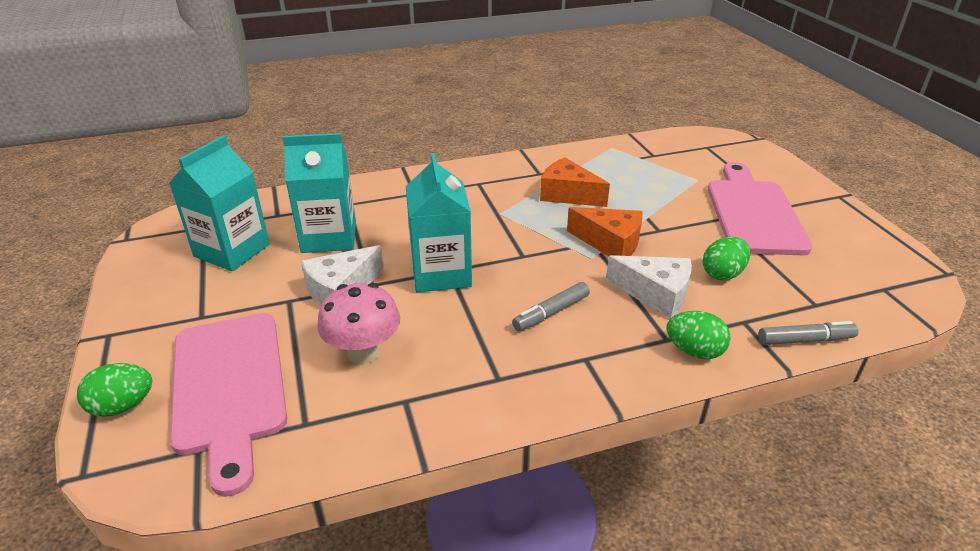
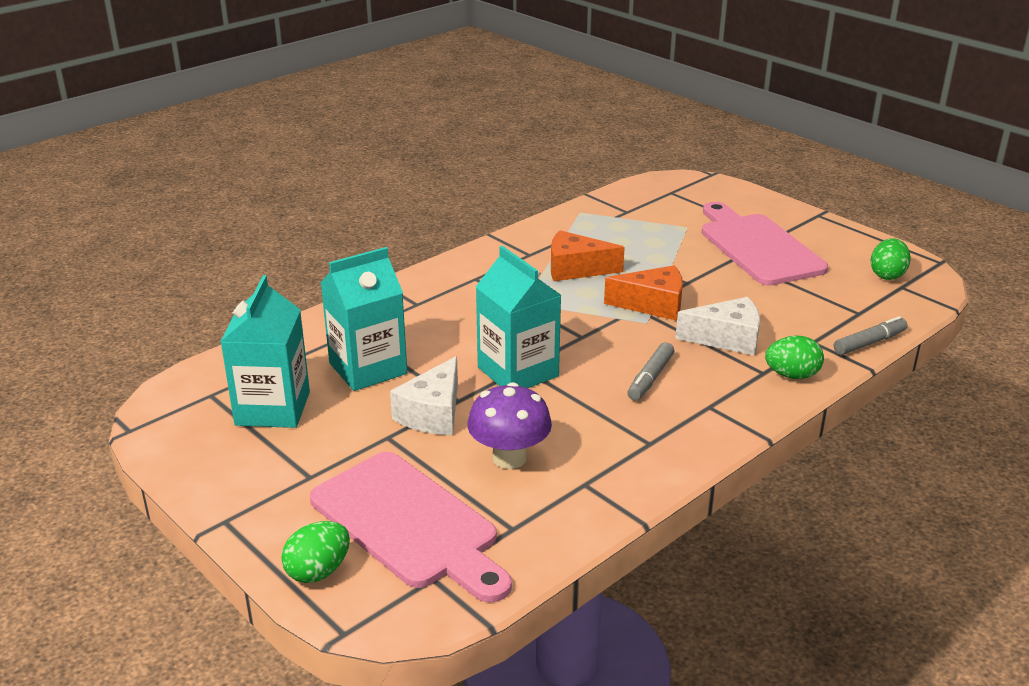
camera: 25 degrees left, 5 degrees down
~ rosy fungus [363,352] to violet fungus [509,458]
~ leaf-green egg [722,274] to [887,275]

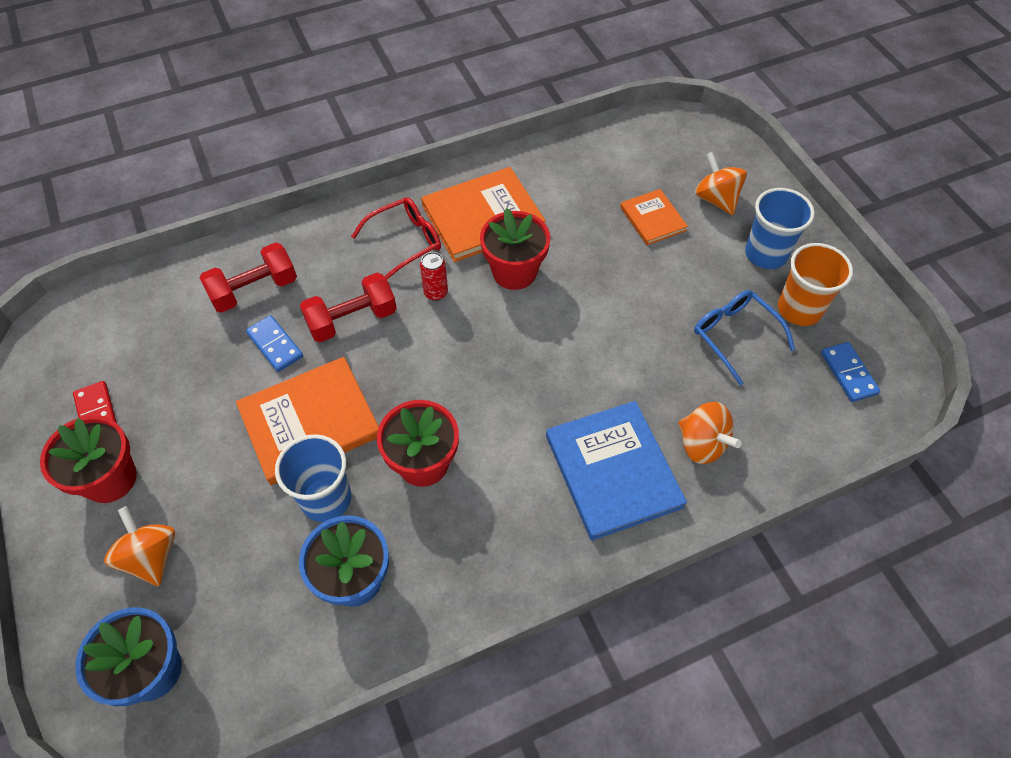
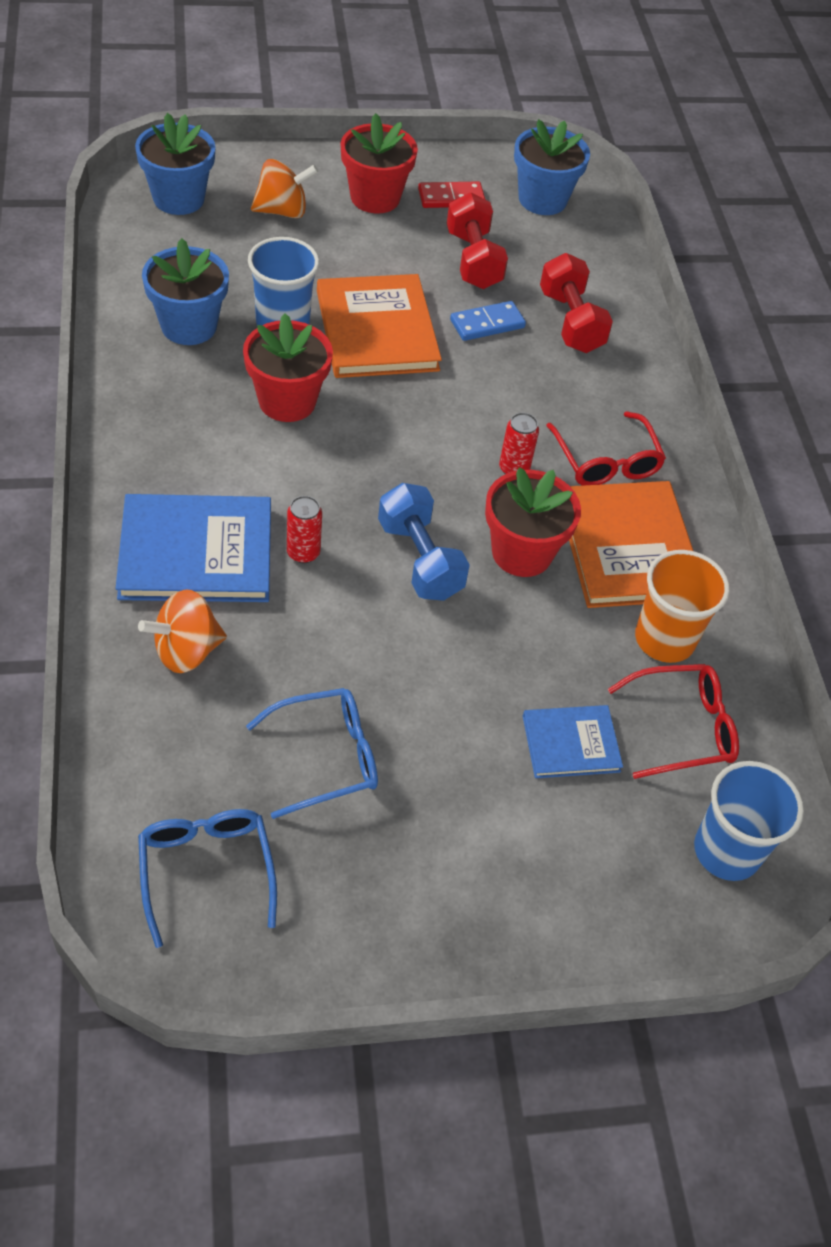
camera: 100 degrees right, 5 degrees down
~ cobalt domino [848,373] to cobalt spectacles [206,871]
+ crimson soda can [303,553]
+ cobalt dumbbell [419,559]
~ crimson dumbbell [352,320] to [473,260]
+ cobalt plant pot [542,199]
~ orange-coloured book [652,219] to cobalt book [571,743]
+ crimson spectacles [681,728]
~ orange-coloured tumbler [799,309] to [664,639]
~ cobalt tumbler [766,254] to [726,851]
- orange-coloured whirligig [716,199]

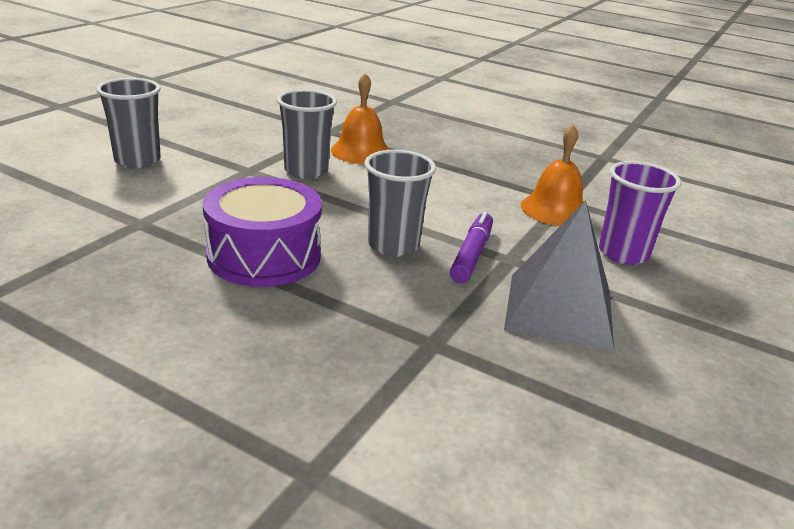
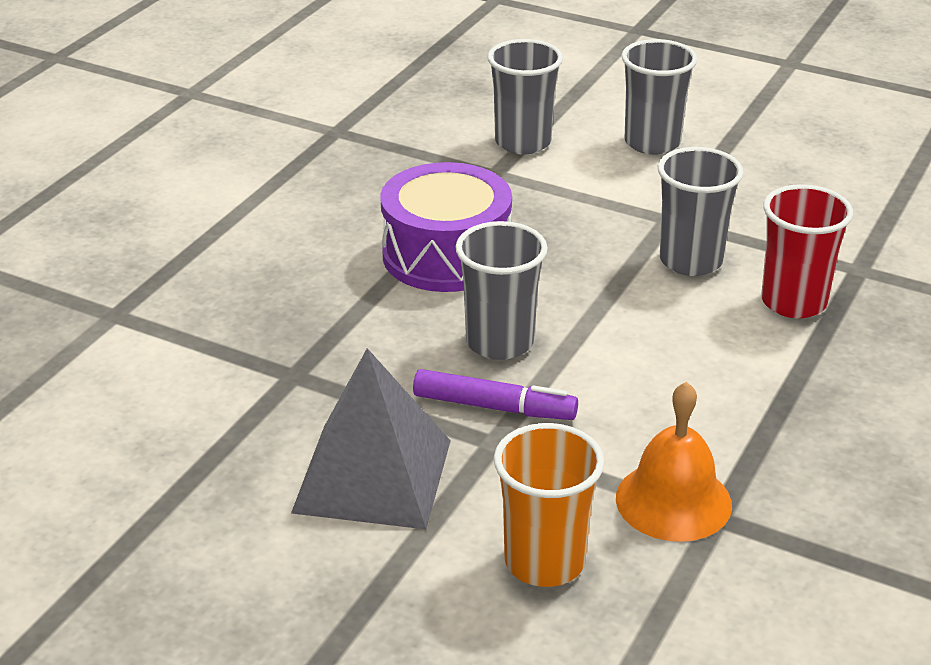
camera: 90 degrees right, 5 degrees up
+ grey tumbler [523,142]
~ violet tumbler [623,253] to orange-coloured tumbler [544,562]
~ orange-coloured hand bell [361,151] to crimson tumbler [793,302]

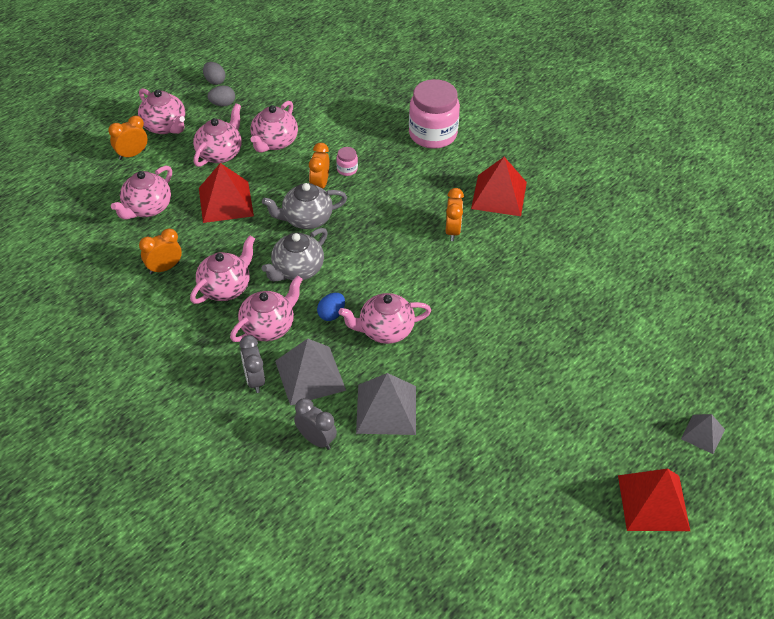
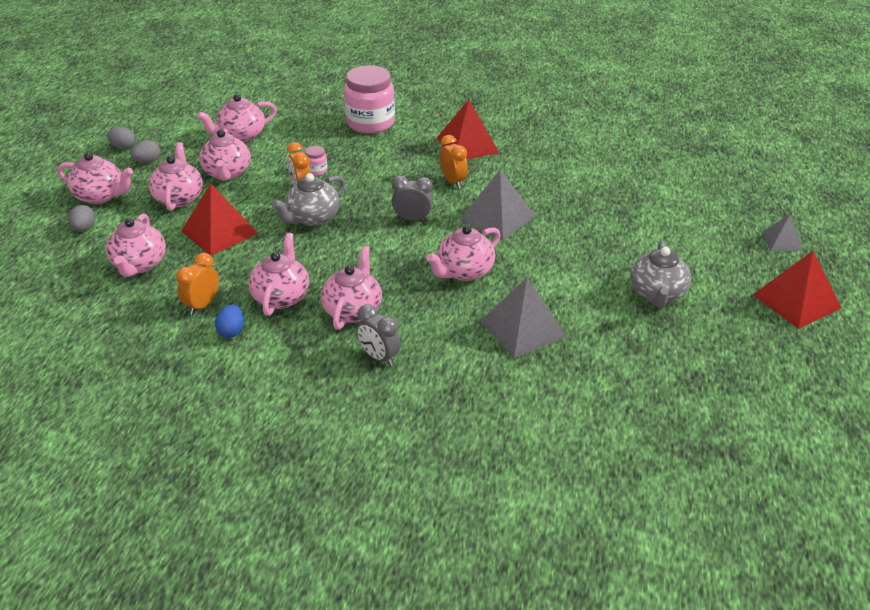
camera: 30 degrees left, 10 degrees down
~ orange-coloured alarm clock [132,154] to grey egg [84,228]
+ rosy tea pot [241,136]
~ cobalt egg [331,314] to [232,331]
~ grey alarm clock [316,440] to [412,219]
~ grey pyramid [310,375] to [497,218]
~ grey tea pot [297,270] to [657,294]

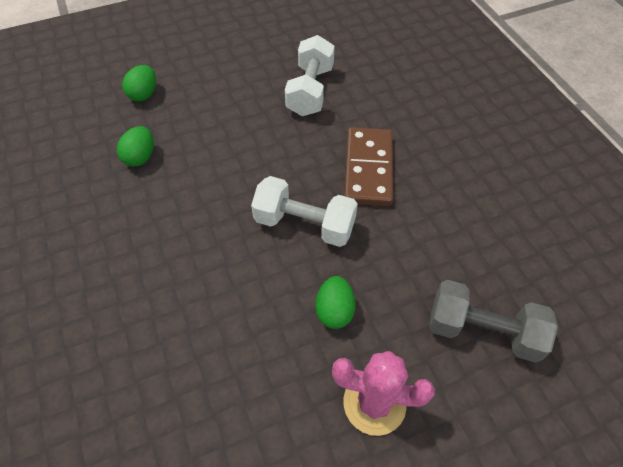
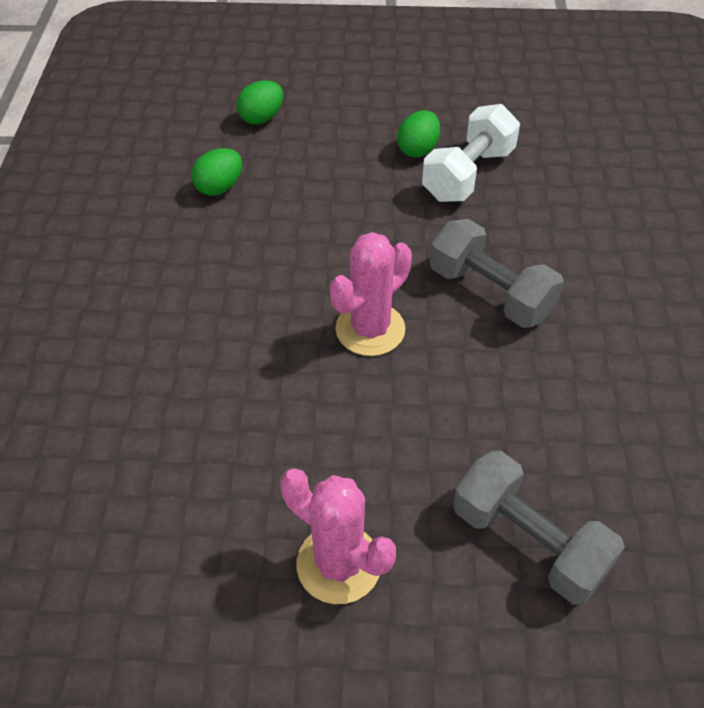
camera: 25 degrees right, 5 degrees down
~ pure white dumbbell [304,224] to rosy saguaro cactus [370,329]
~ leaf-green egg [334,311] to [418,149]
~ brown domino [368,169] to grey dumbbell [490,293]

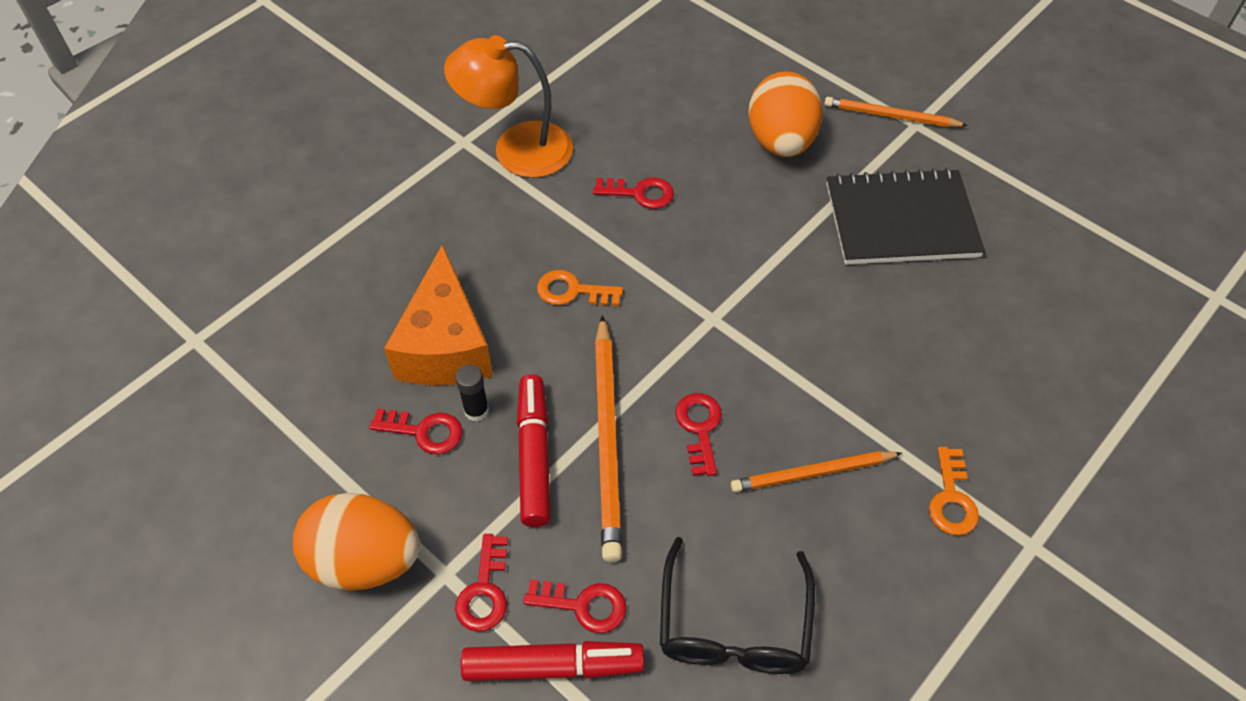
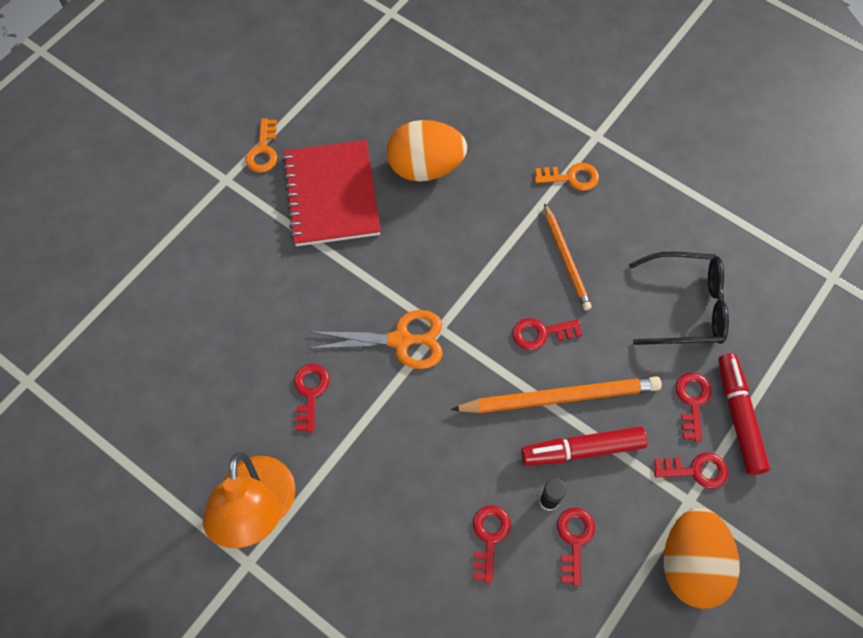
camera: 95 degrees left, 10 degrees up
~ orange-coloured door key [573,291] to [263,150]
~ jet-black notepad [901,220] to crimson notepad [331,195]
+ orange-coloured scissors [401,340]
~ orange-coloured egg [781,141] to [426,167]
~ orange-coloured piece of cheese [445,345] to crimson door key [489,537]
- orange-coloured wooden pencil [890,116]

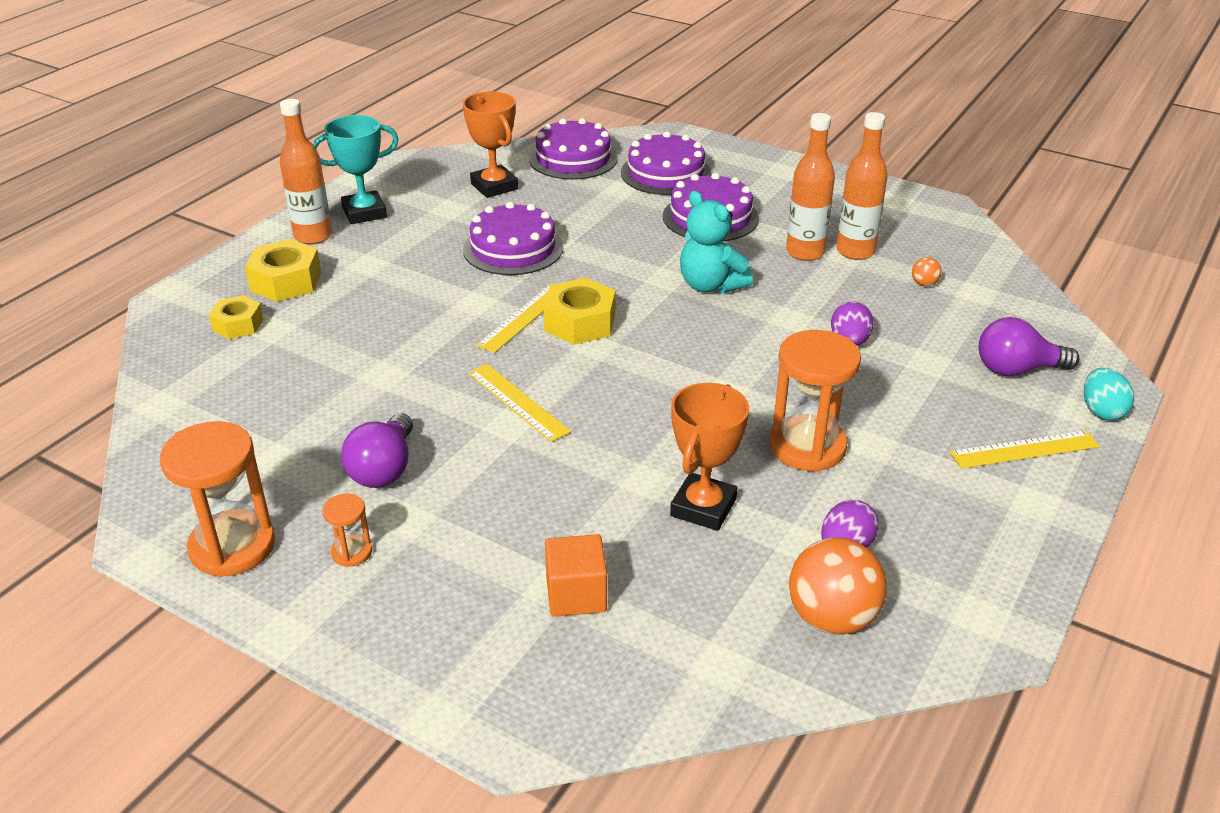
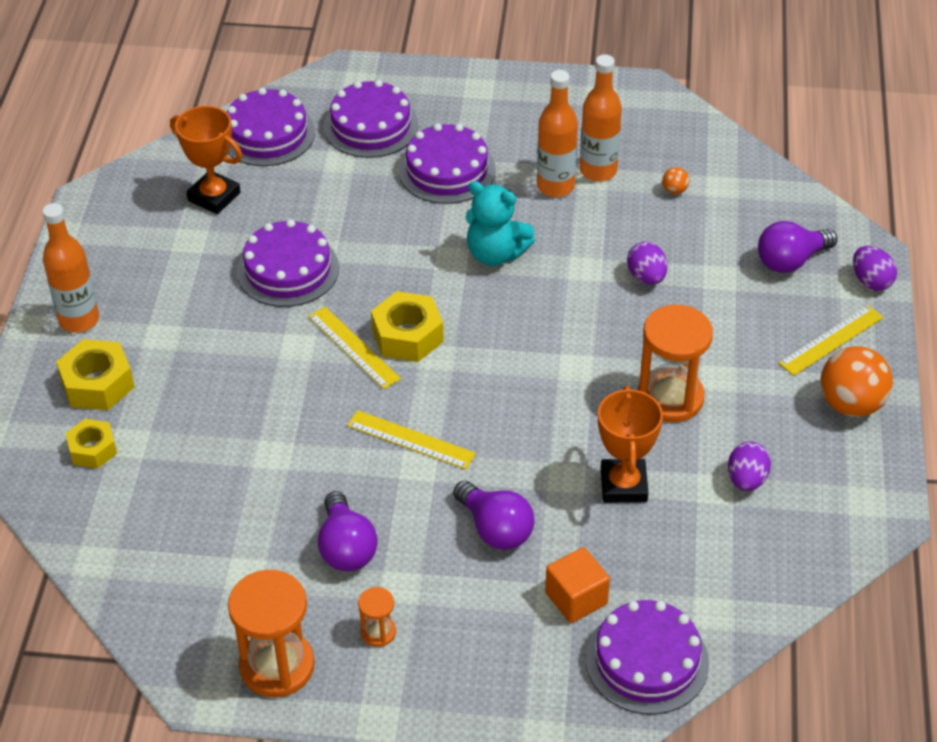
camera: 25 degrees left, 10 degrees up
~ yellow measuring stick [524,317] = [354,347] 45 degrees counterclockwise
+ violet light bulb [495,529]
+ violet cake [647,660]
~ orange-coloured ball [831,618] to [851,404]
~ teal egg [1102,411] to violet egg [871,281]
- teal prize cup [364,213]

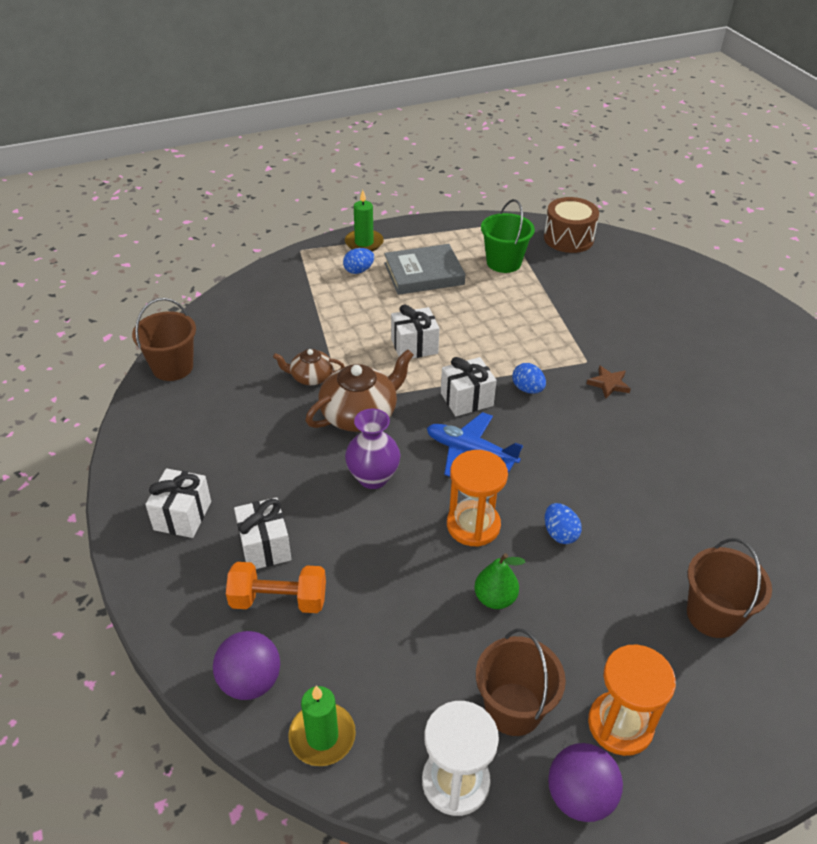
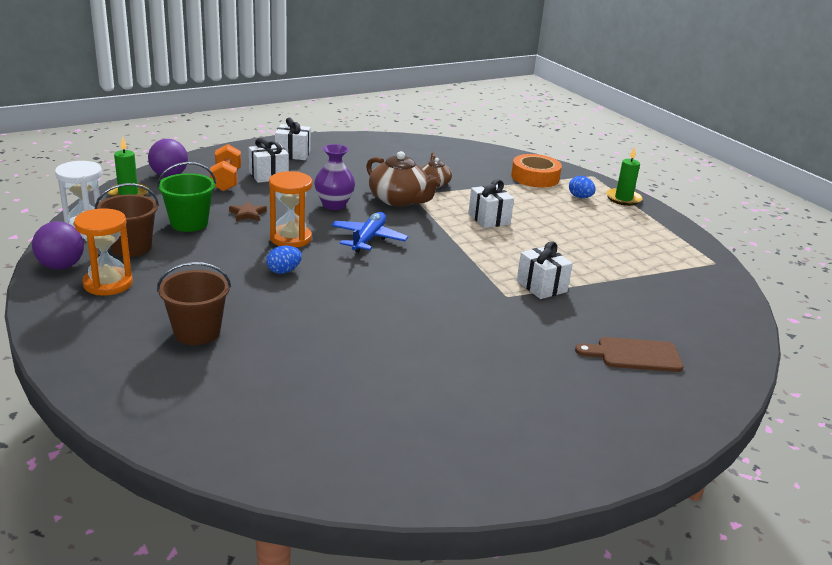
camera: 80 degrees right, 15 degrees down
~ leaf-green bucket [503,262] to [189,223]
~ brown star shape [608,384] to [247,214]
+ orange-coloured sticky tape [535,177]
~ pure white present [466,399] to [541,286]
+ brown bread board [634,355]
- brown bucket [172,367]
- grey book [424,274]
- leaf-green toy pear [495,598]
- cobalt egg [527,389]
- brown snare drum [568,238]

